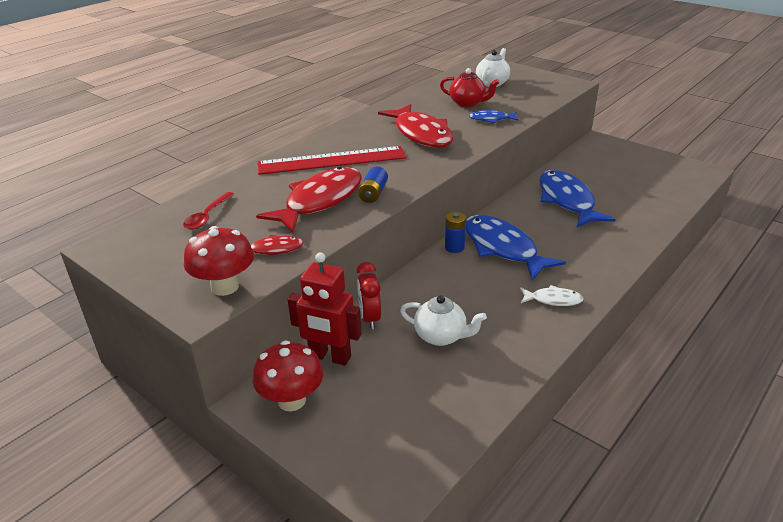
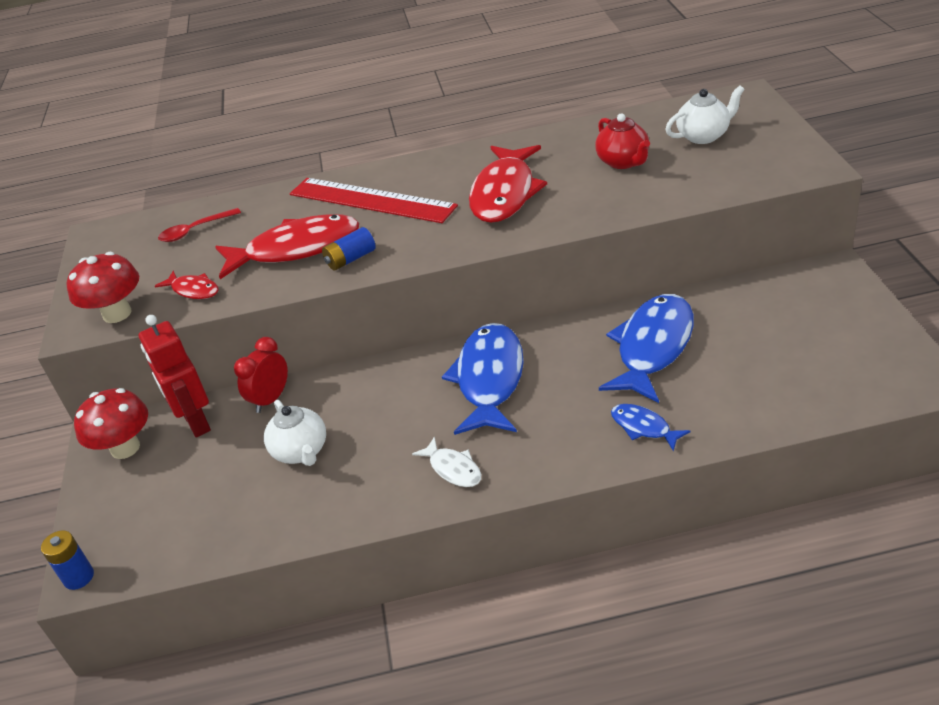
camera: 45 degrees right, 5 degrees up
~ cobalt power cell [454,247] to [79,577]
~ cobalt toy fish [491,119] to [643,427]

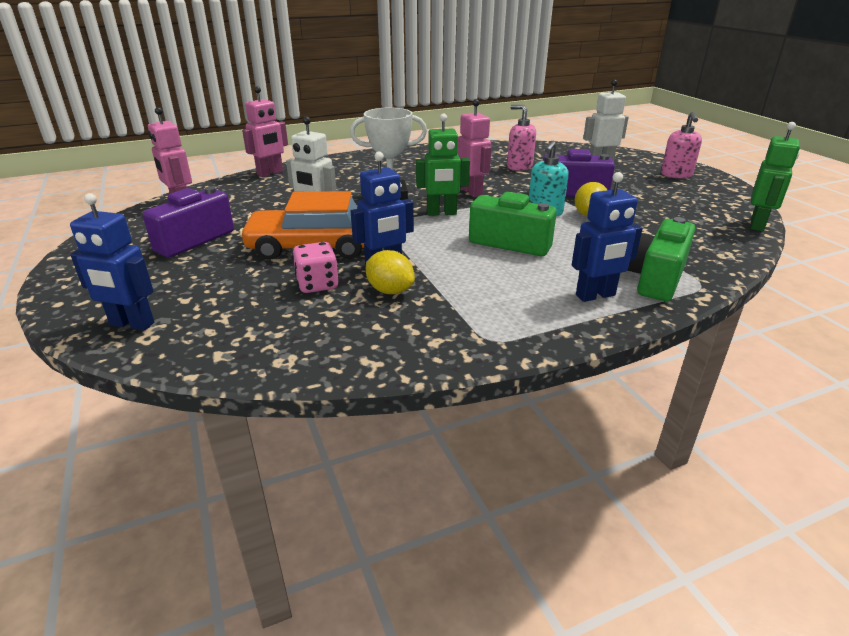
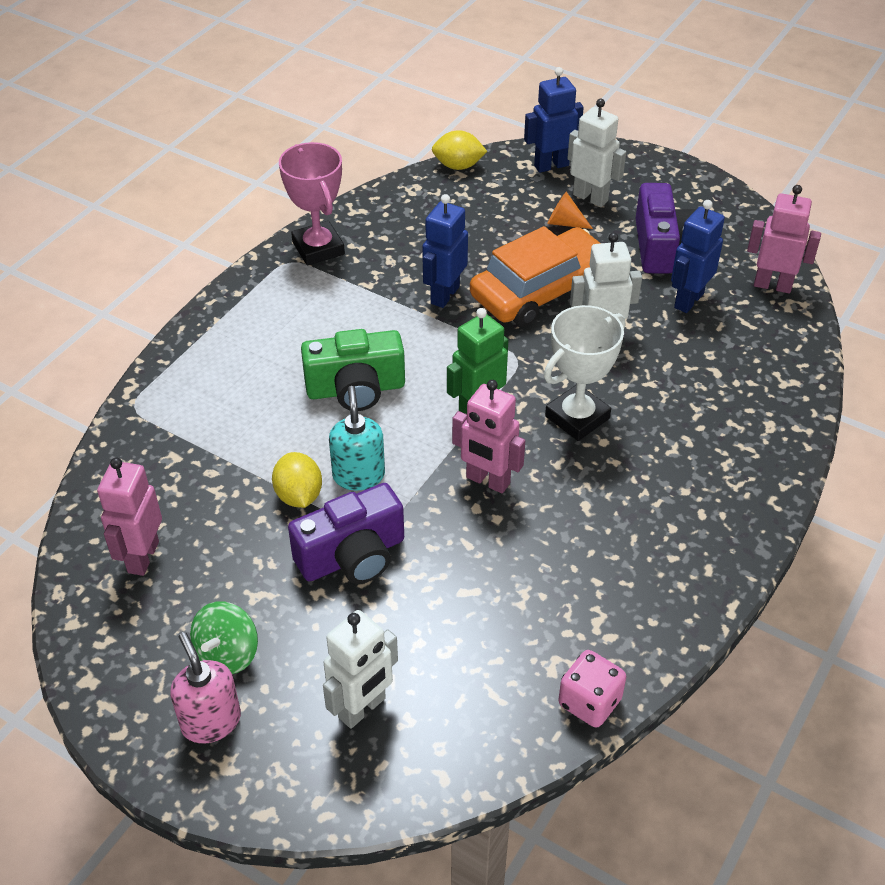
camera: 145 degrees right, 15 degrees up
~ rosy robot figure [270,173] to [142,557]
+ leaf-green whirligig [227,653]
+ rosy prize cup [318,248]
~ yellow lemon [390,291] to [458,166]
+ orange-coloured cone [564,223]
~ rosy dice [317,284] to [589,702]
+ pure white robot figure [590,198]
~ cobalt robot figure [595,295] to [688,300]
- rosy soap pump [519,166]
- leaf-green camera [654,278]
- leaf-green robot figure [757,225]

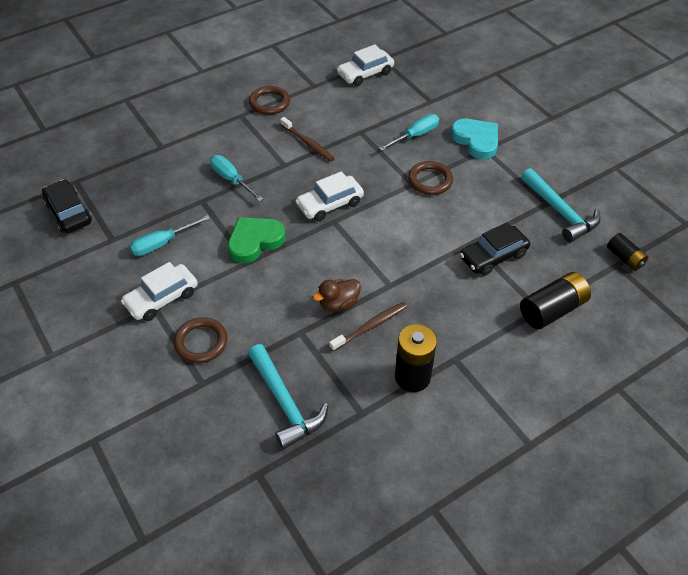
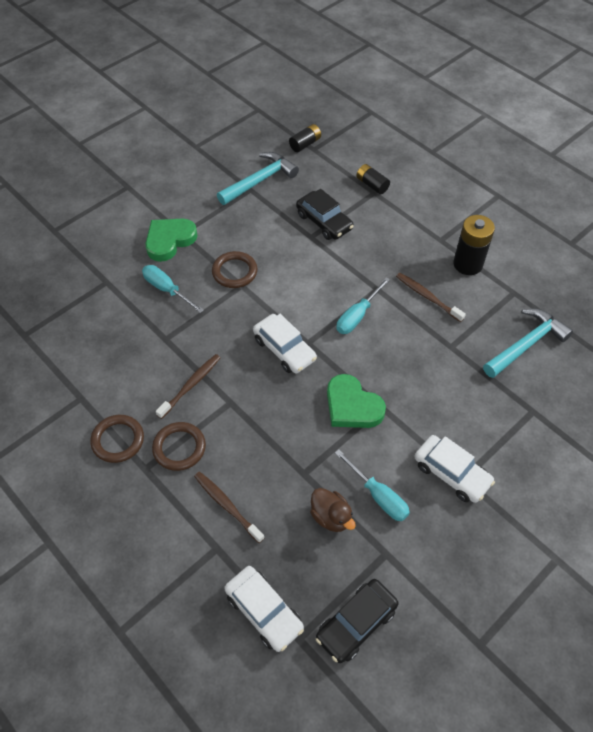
camera: 100 degrees left, 5 degrees up
~ teal love heart [476,140] to leaf-green love heart [169,240]
~ brown hoop [201,342] to [179,448]
+ brown dental brush [227,505]
~ pure white automobile [365,74] to [264,611]
~ brown duck [338,304] to [331,517]
~ teal hand screwdriver [231,179] to [357,316]
~ jet-black power cell [552,310] = [372,185] x0.61

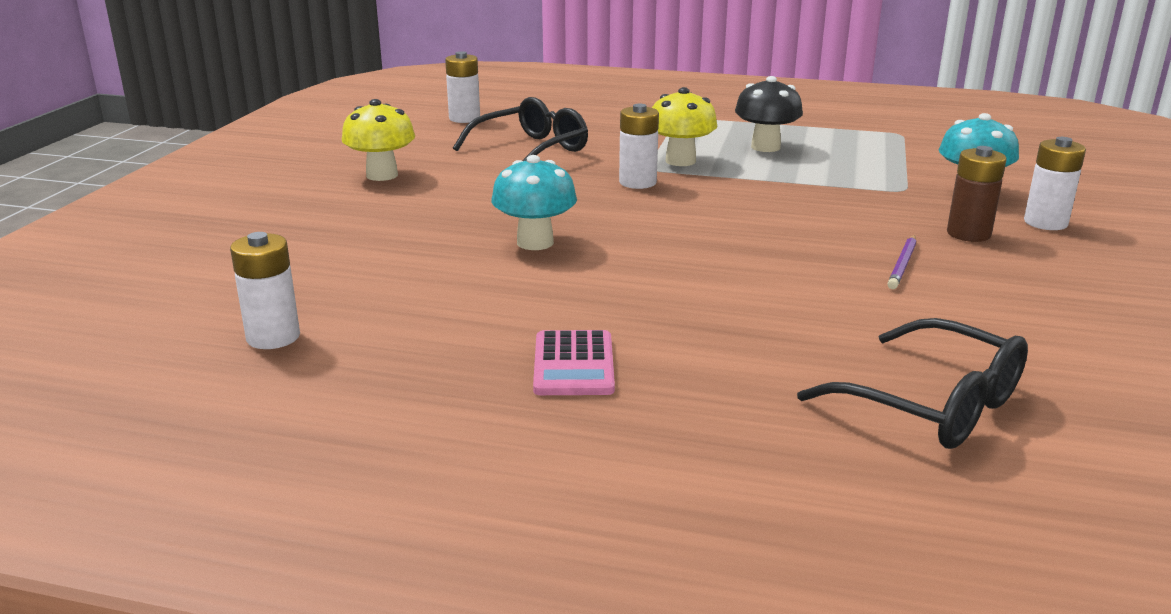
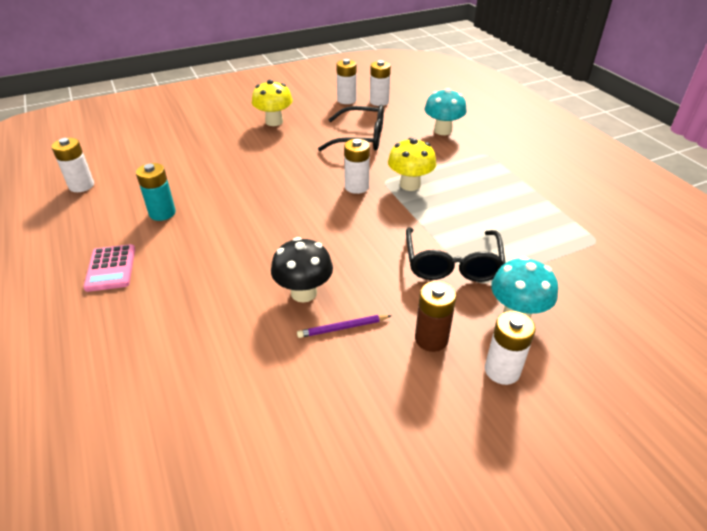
camera: 50 degrees right, 15 degrees up
~ rosy calculator [573,365] = [111,268] 60 degrees counterclockwise
+ teal power cell [162,213]
~ jet-black fungus [765,147] to [304,293]
+ pure white power cell [346,100]
~ jet-black spectacles [932,405] to [452,264]
~ teal fungus [535,242] to [442,131]

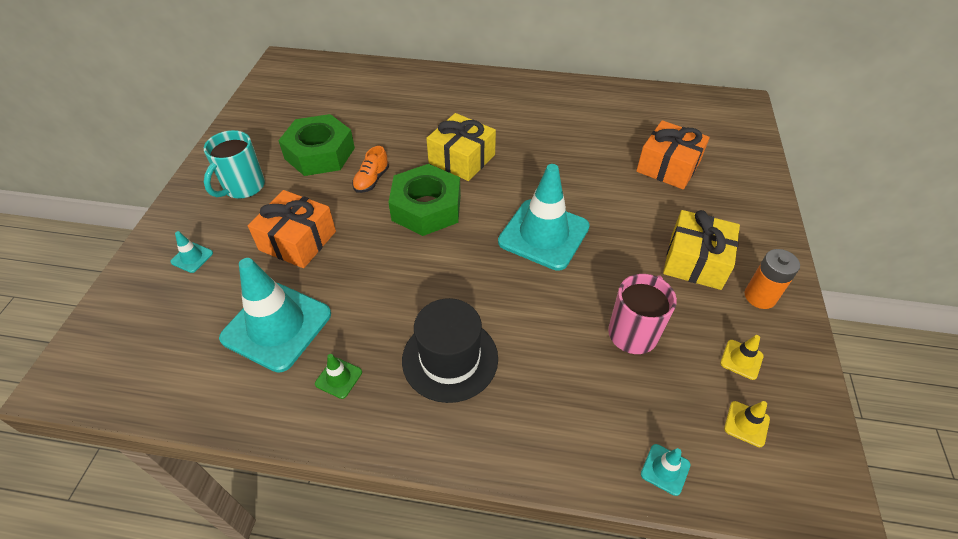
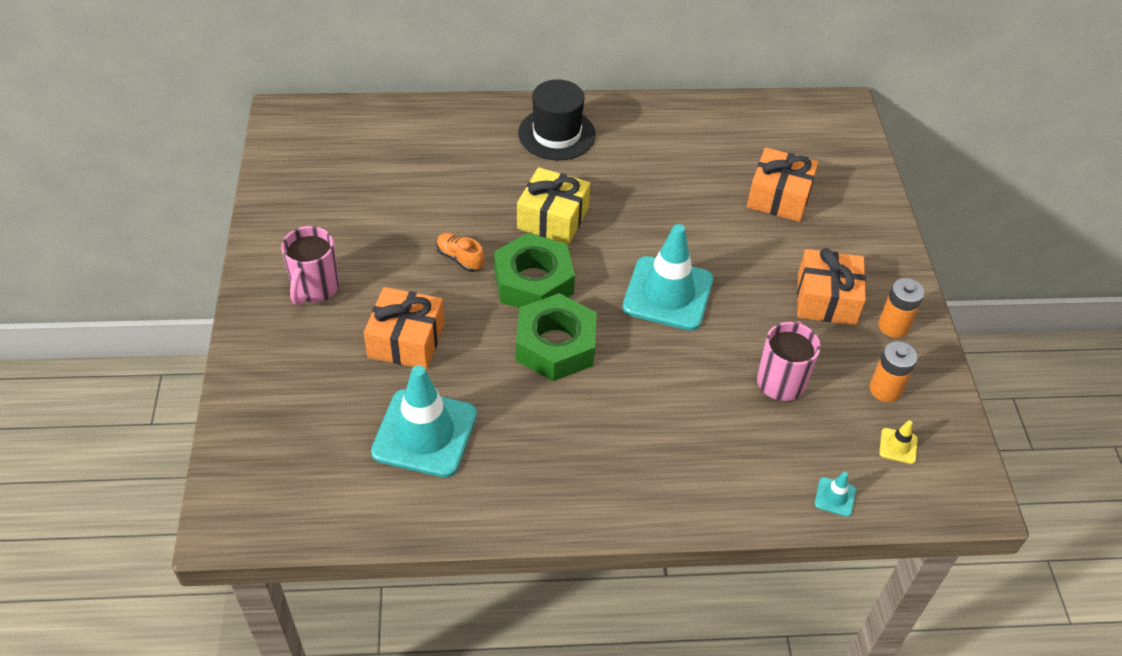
camera: 15 degrees left, 0 degrees up
~ teal coffee mug [243,187] to rosy coffee mug [315,288]
~ orange-coloured sneaker [371,180] = [460,258] 120 degrees clockwise
~ leaf-green nut [320,153] to [556,345]
~ jet-black tall hat [450,359] to [556,134]
~ yellow present [695,261] to orange-coloured present [826,299]
~ yellow road cone [741,359] to orange-coloured power cell [885,389]
- teal road cone [192,257]
- leaf-green road cone [338,378]

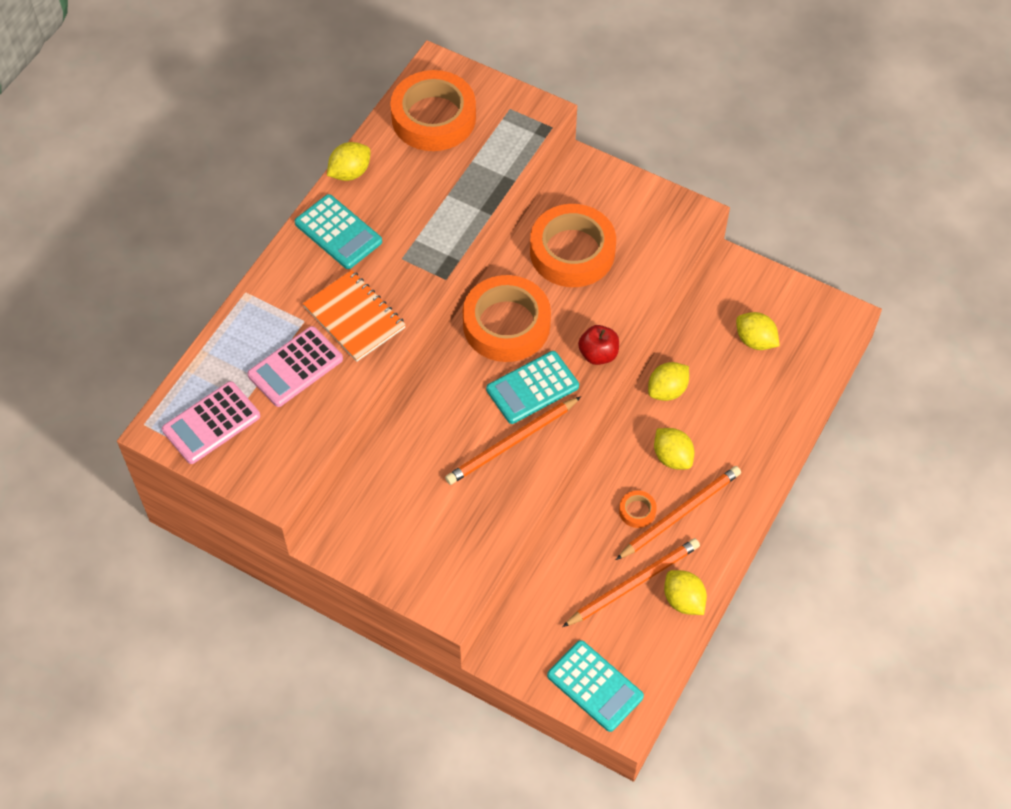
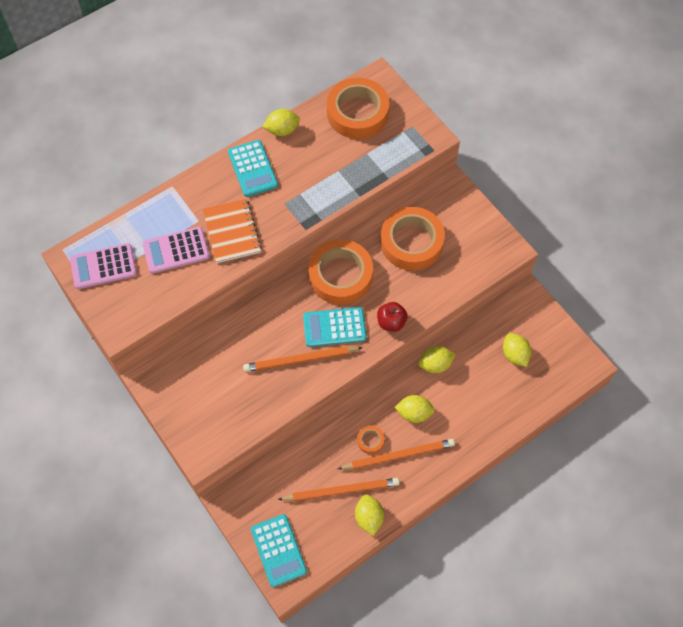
camera: 25 degrees right, 5 degrees up
~ yellow lemon [672,457] = [414,413] 75 degrees counterclockwise

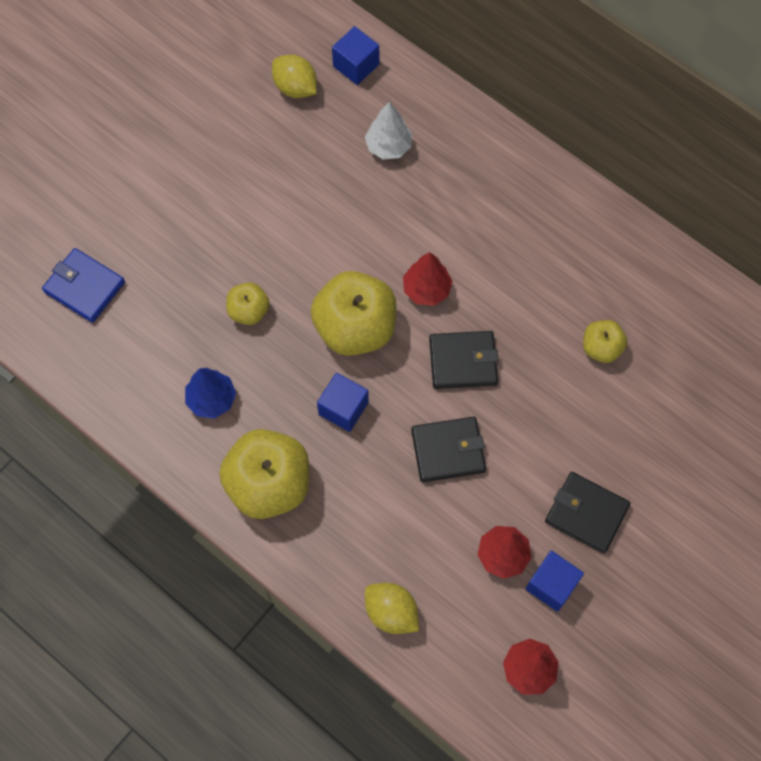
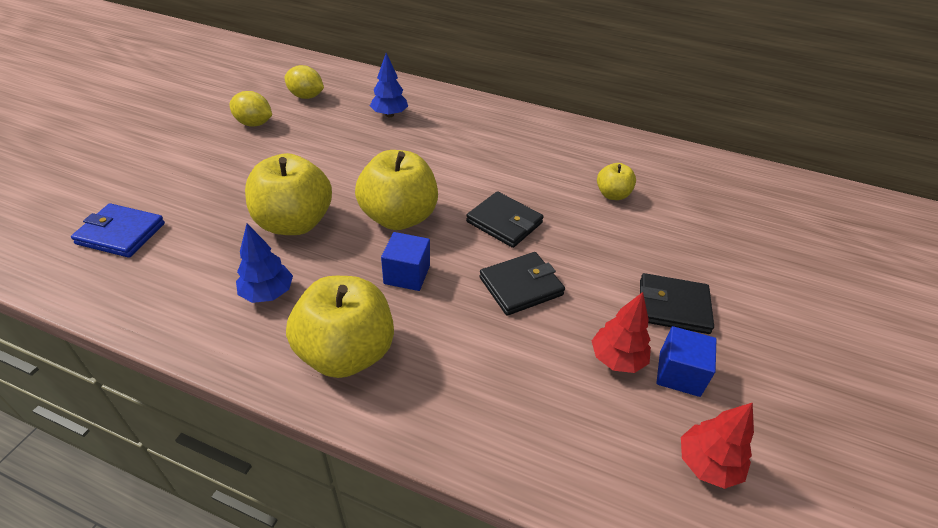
camera: 20 degrees left, 25 degrees down
~ yellow lemon [391,612] to [254,124]
~ yellow apple [249,311] = [294,223] x1.95
~ pure white tree [388,146] to cobalt tree [389,115]
~ jet-black card wallet [463,361] = [504,222] 60 degrees clockwise
- cobalt block [356,65]
- crimson tree [426,289]

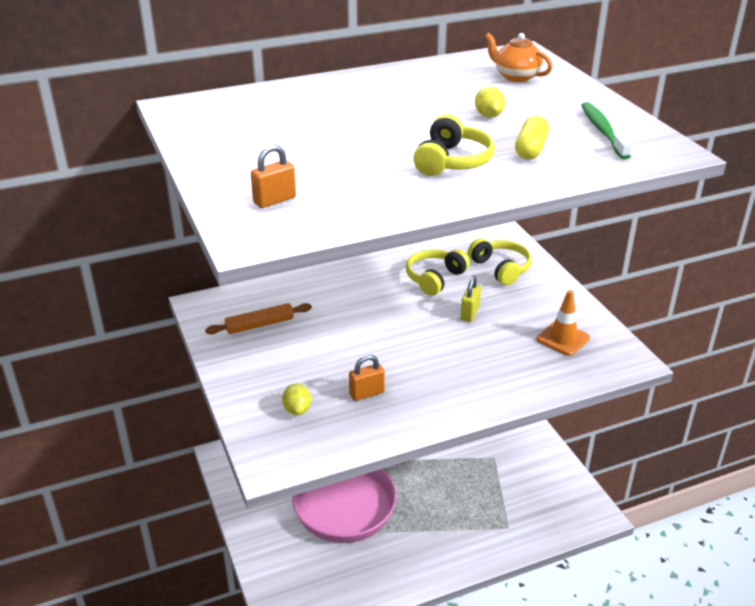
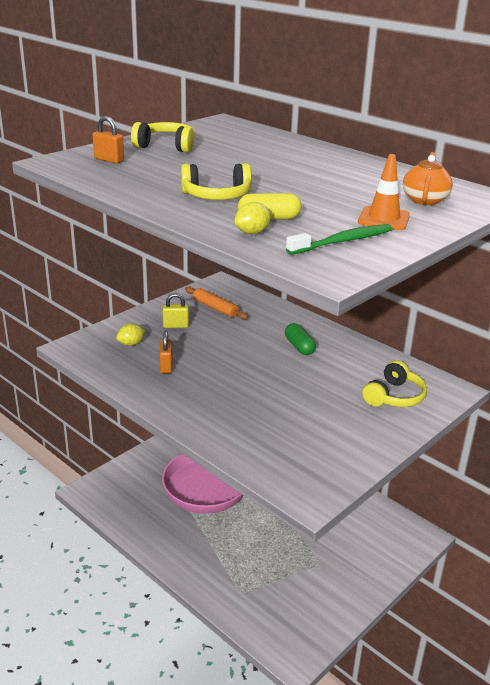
camera: 65 degrees right, 5 degrees down
~ yellow headset [435,278] to [166,146]
~ orange-coloured lock [366,393] = [166,366] 45 degrees clockwise
~ yellow lock [469,313] to [175,326]
~ yellow lemon [488,115] to [252,232]
+ leaf-green pill [299,347]
~ orange-coloured road cone [563,338] to [384,219]

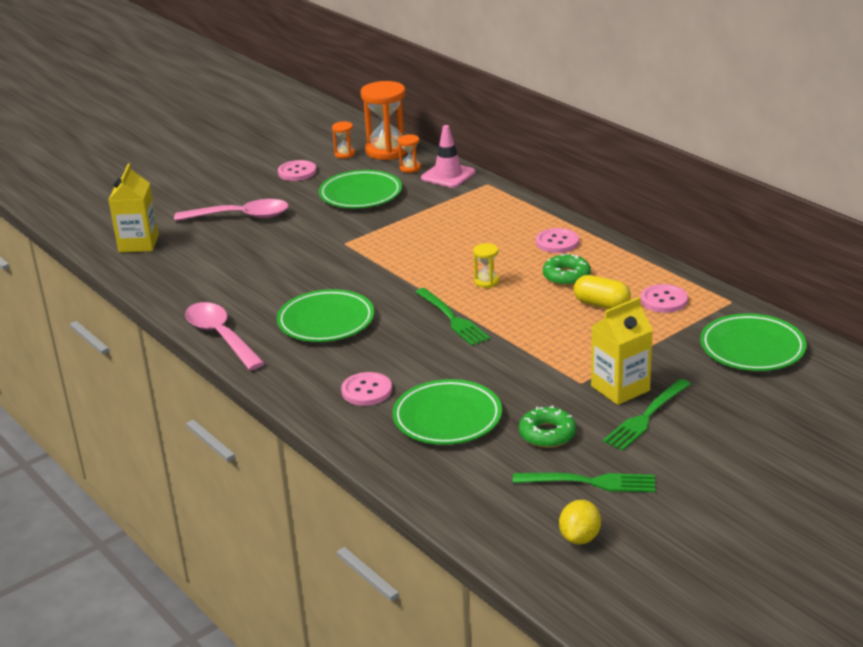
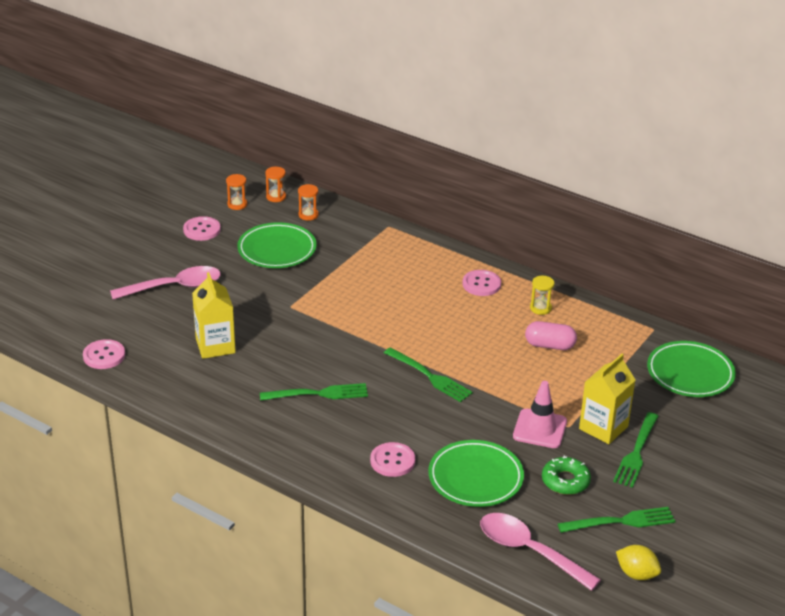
camera: 20 degrees left, 5 degrees up
~ rosy sewing button [664,300] to [104,356]
~ yellow milk carton [138,243] to [215,346]
~ leaf-green dinner plate [326,321] to leaf-green table fork [318,394]
~ orange-coloured hourglass [387,151] = [276,197] x0.47
~ rosy teaspoon [221,336] to [529,551]
~ rosy road cone [448,175] to [540,429]
~ yellow pill [601,304] to rosy pill [549,345]
~ yellow hourglass [486,282] to [540,308]
~ yellow lemon [580,537] = [636,574] 60 degrees counterclockwise
- leaf-green donut [566,276]

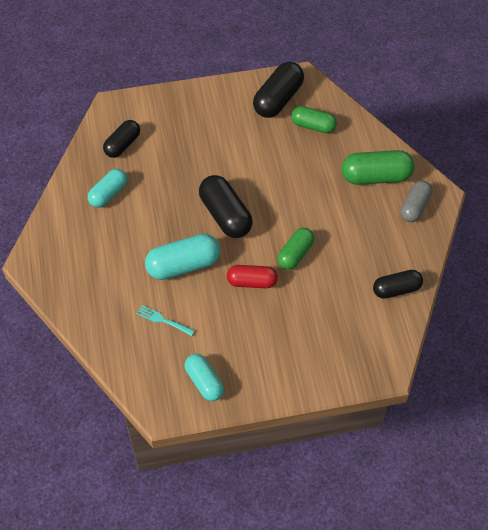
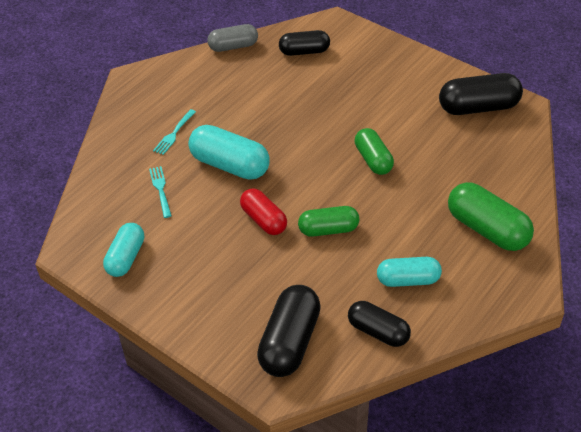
camera: 50 degrees right, 10 degrees down
+ teal table fork [174,133]
~ grey pill [414,207] to [233,46]
~ jet-black pill [225,215] to [290,342]
~ leaf-green pill [313,126] to [373,160]
~ teal pill [108,194] to [408,280]

